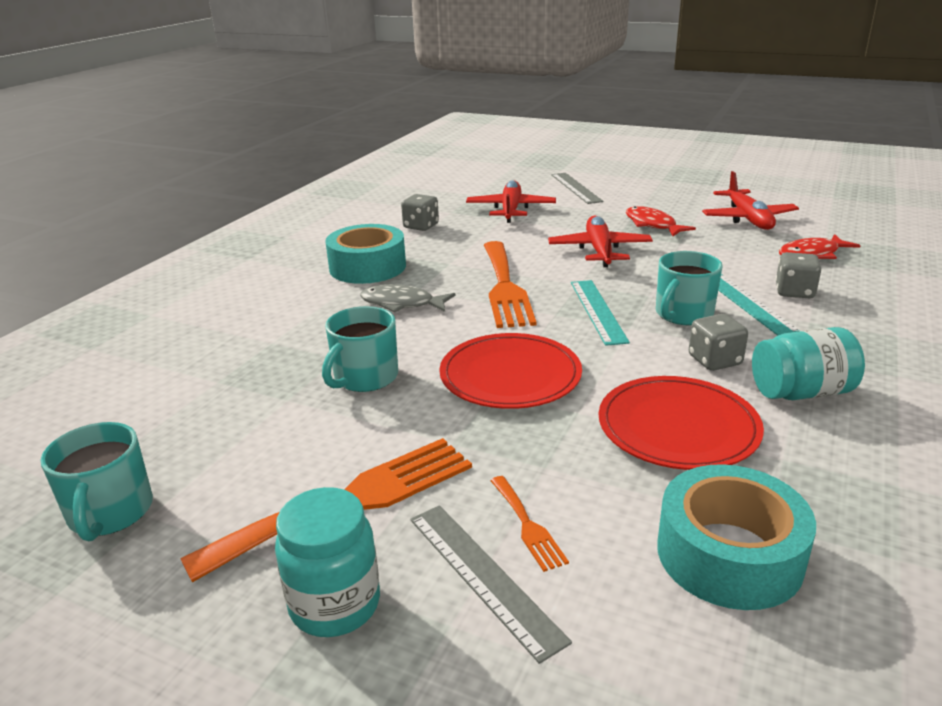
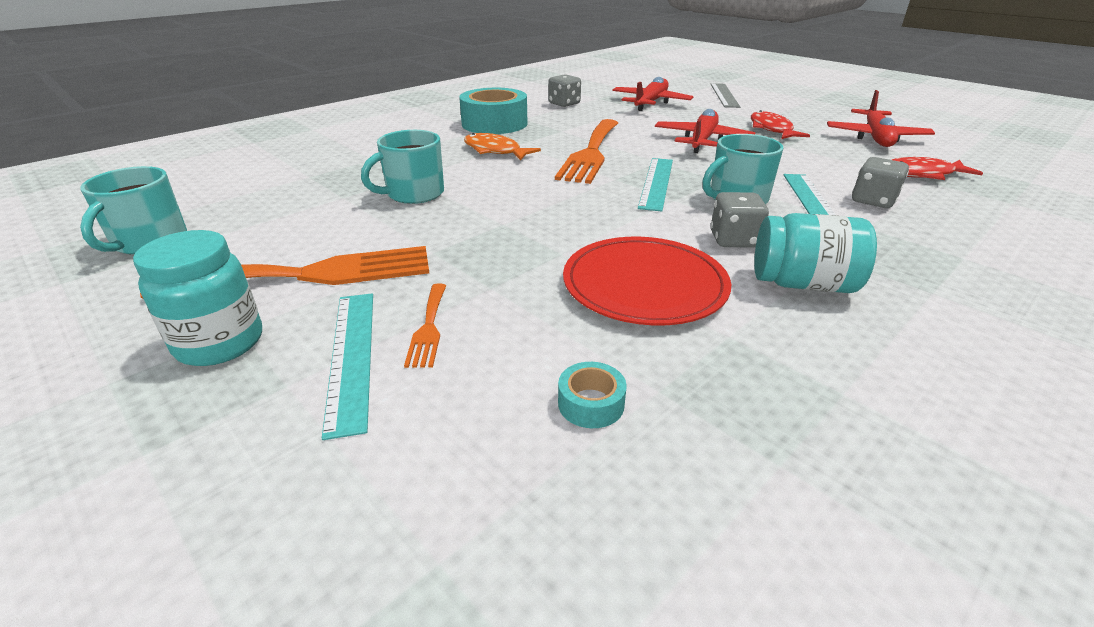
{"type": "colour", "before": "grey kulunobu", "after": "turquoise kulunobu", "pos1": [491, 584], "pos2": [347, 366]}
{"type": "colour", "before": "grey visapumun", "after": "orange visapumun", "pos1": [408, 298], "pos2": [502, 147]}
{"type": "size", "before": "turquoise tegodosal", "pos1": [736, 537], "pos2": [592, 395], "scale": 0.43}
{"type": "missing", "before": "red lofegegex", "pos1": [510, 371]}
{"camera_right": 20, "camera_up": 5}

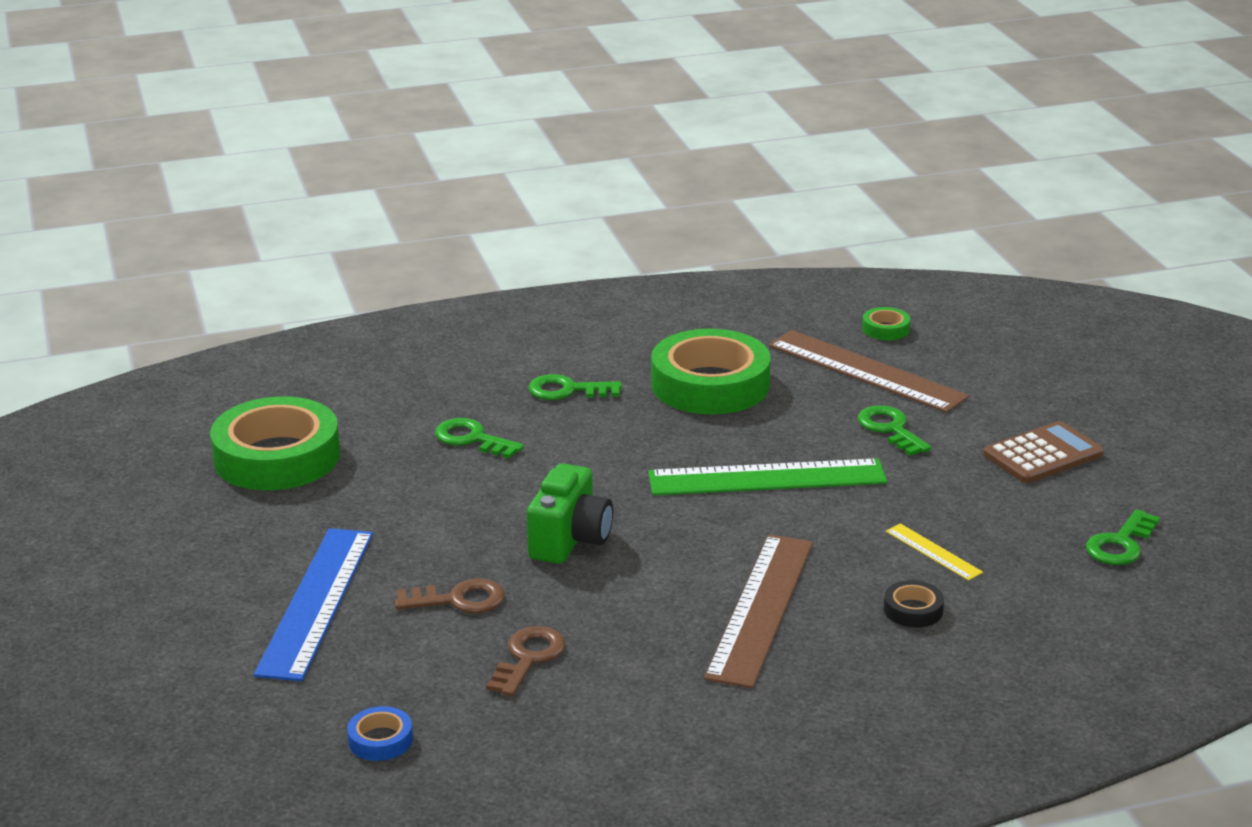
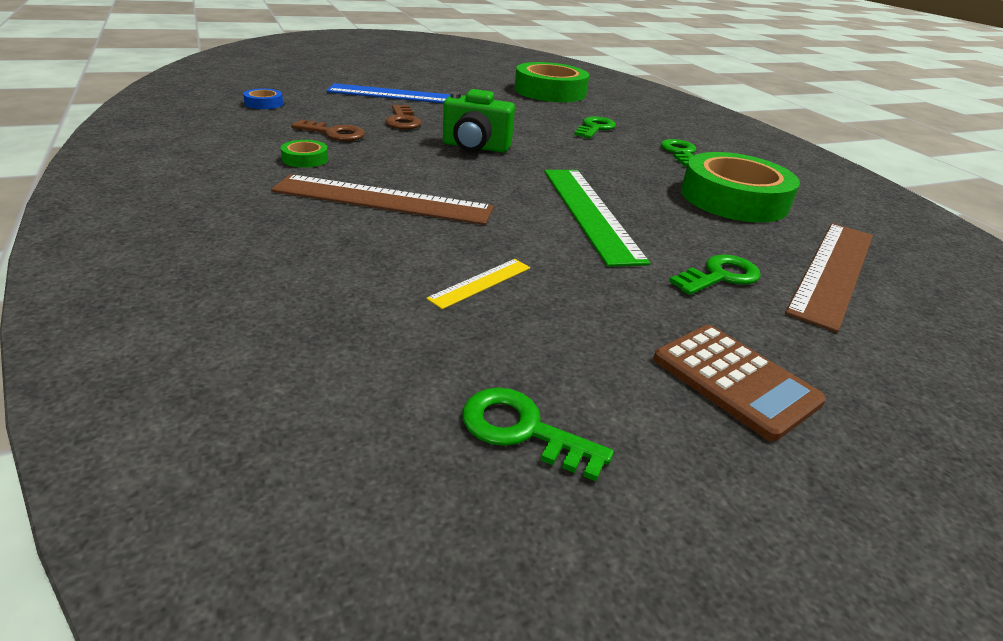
{"type": "relocated", "before": "green tegodosal", "pos1": [886, 323], "pos2": [304, 154]}
{"type": "missing", "before": "black tegodosal", "pos1": [914, 604]}
{"camera_right": 80, "camera_up": 5}

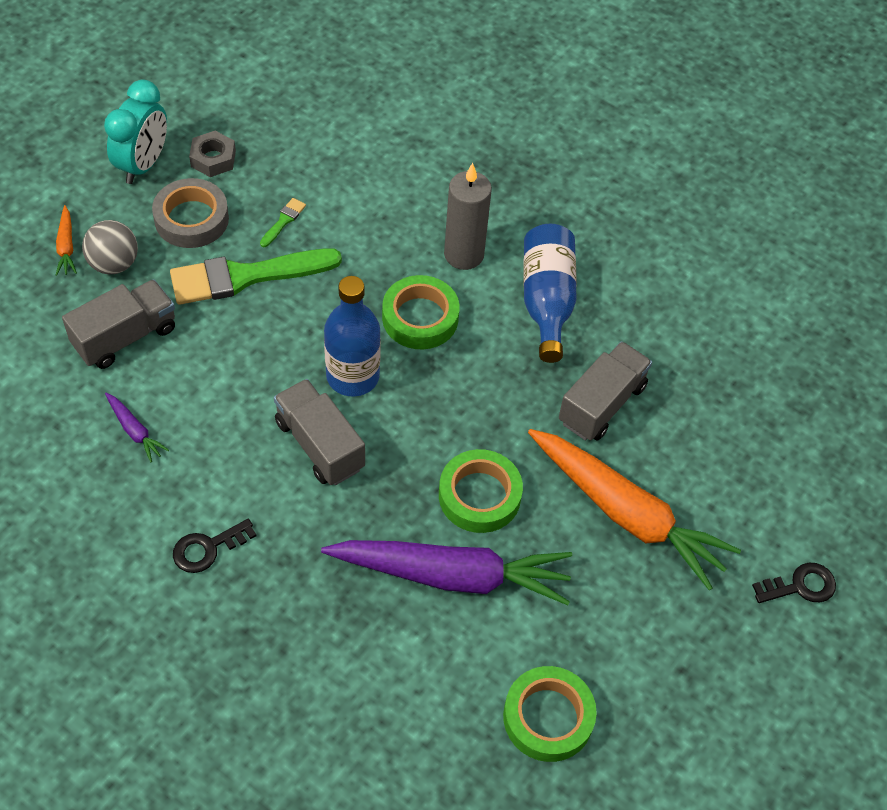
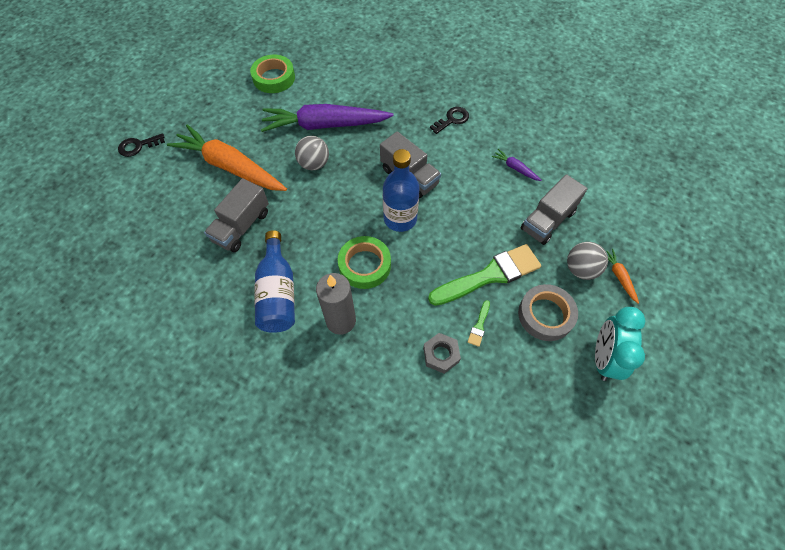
{"type": "exchanged", "before": "green tegodosal", "after": "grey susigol", "pos1": [481, 491], "pos2": [312, 153]}
{"type": "relocated", "before": "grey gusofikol", "pos1": [212, 154], "pos2": [442, 353]}
{"camera_right": 175, "camera_up": 5}

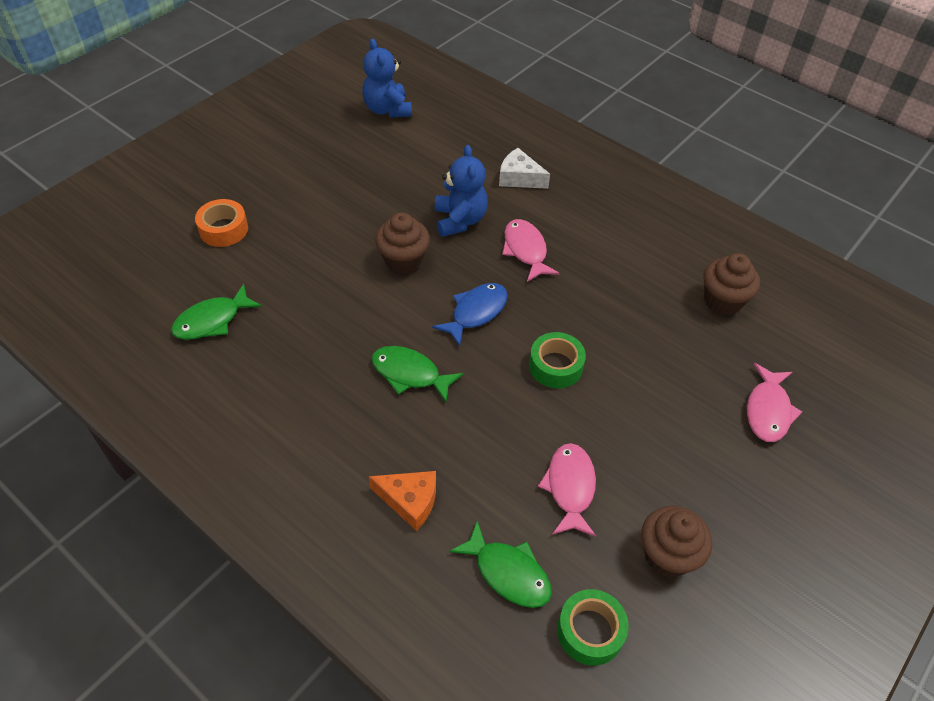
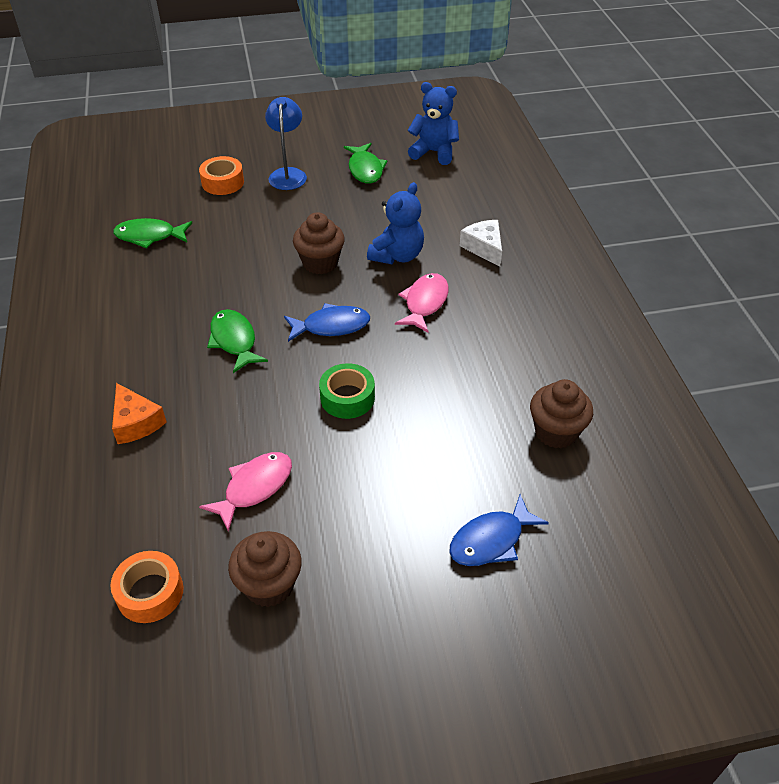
{"type": "colour", "before": "green tegodosal", "after": "orange tegodosal", "pos1": [593, 627], "pos2": [146, 587]}
{"type": "appeared", "after": "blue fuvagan", "pos2": [286, 143]}
{"type": "relocated", "before": "green visapumun", "pos1": [500, 564], "pos2": [365, 163]}
{"type": "spun", "before": "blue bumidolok", "pos1": [387, 78], "pos2": [433, 123], "turn": 90}
{"type": "colour", "before": "pink visapumun", "after": "blue visapumun", "pos1": [774, 402], "pos2": [499, 530]}
{"camera_right": 40, "camera_up": -5}

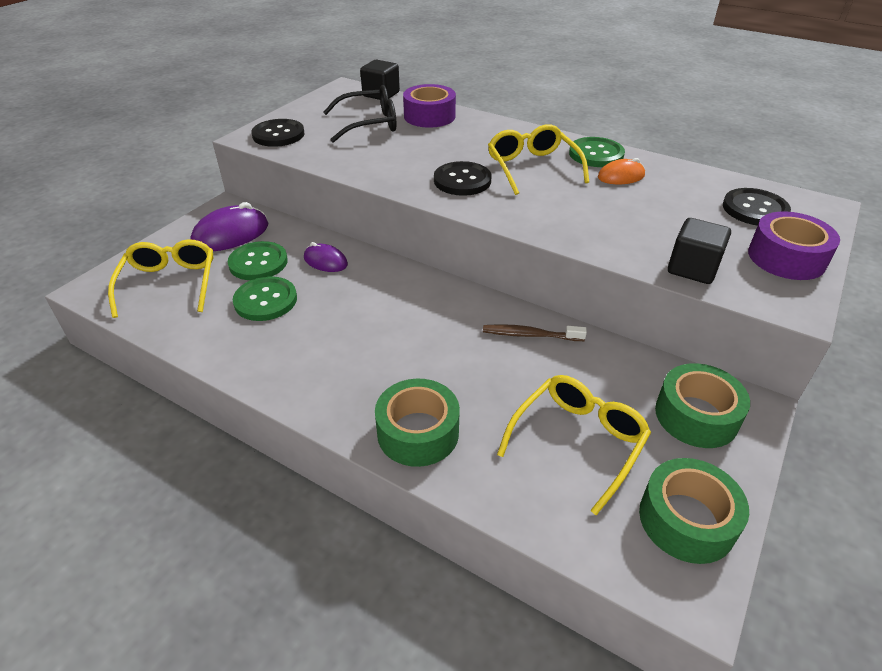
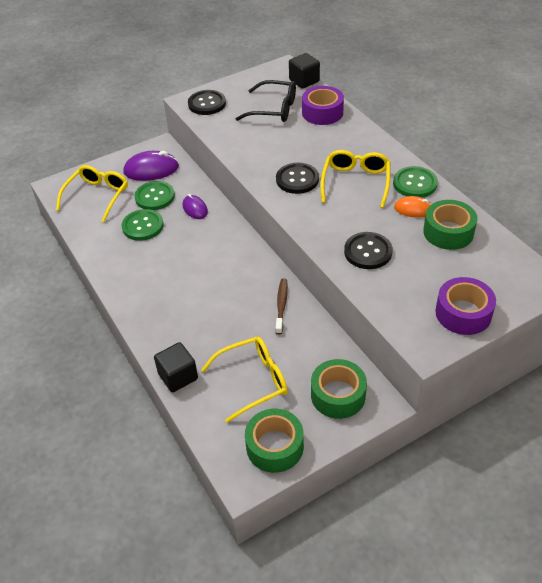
{"type": "relocated", "before": "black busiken", "pos1": [699, 251], "pos2": [176, 367]}
{"type": "spun", "before": "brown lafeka", "pos1": [535, 332], "pos2": [281, 306], "turn": 60}
{"type": "relocated", "before": "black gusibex", "pos1": [757, 207], "pos2": [368, 250]}
{"type": "relocated", "before": "green tegodosal", "pos1": [417, 423], "pos2": [450, 225]}
{"camera_right": 30, "camera_up": 5}

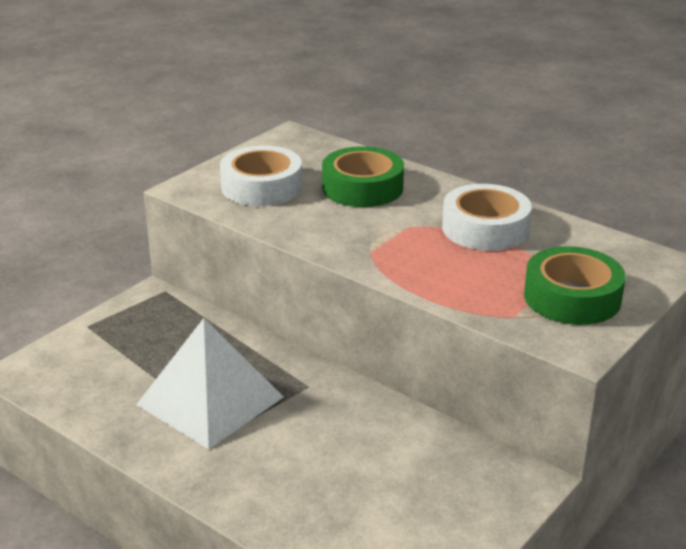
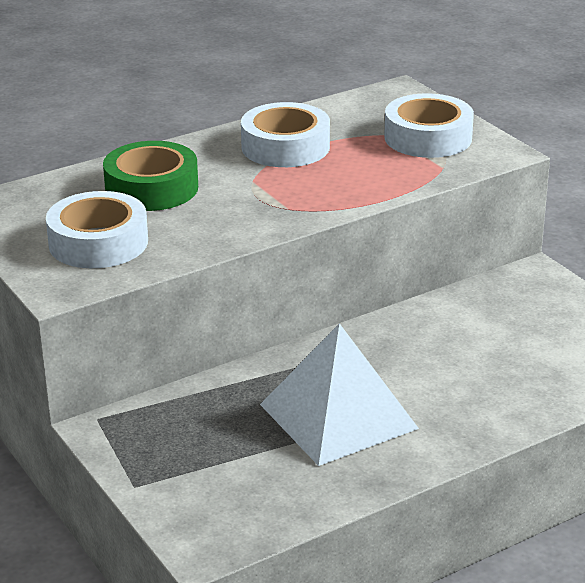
{"type": "colour", "before": "green tegodosal", "after": "white tegodosal", "pos1": [575, 285], "pos2": [429, 125]}
{"camera_right": -70, "camera_up": 0}

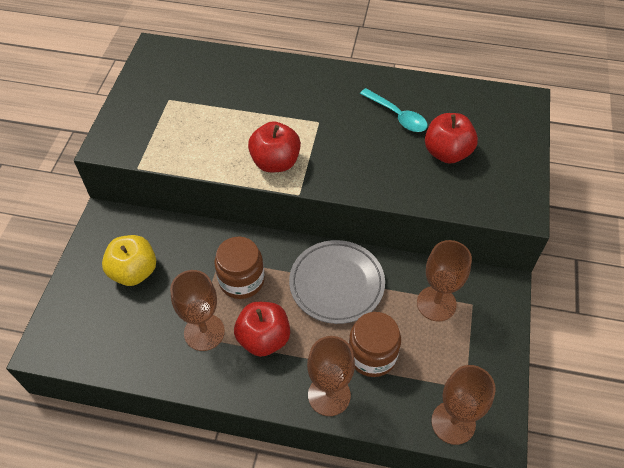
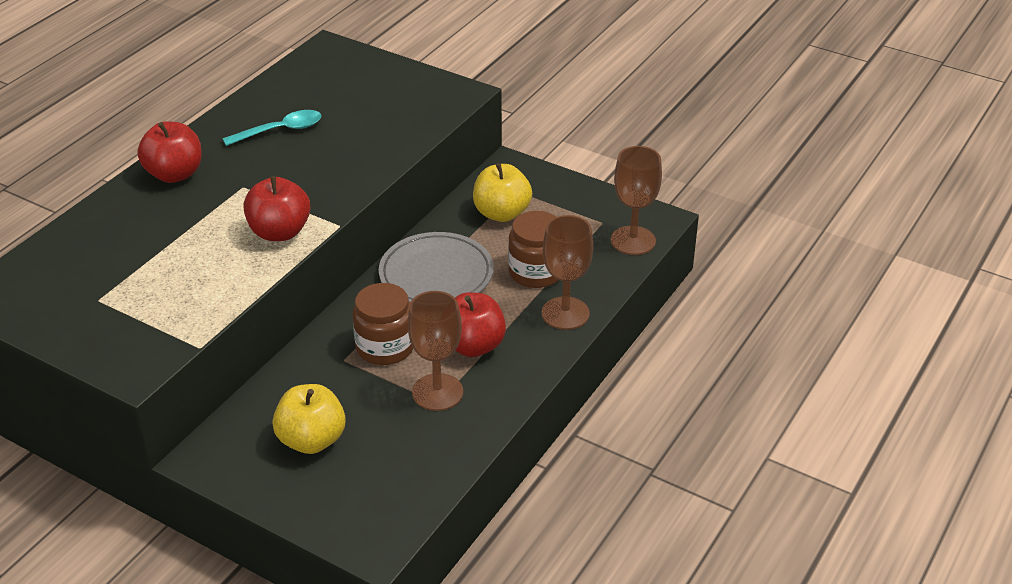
{"type": "relocated", "before": "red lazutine", "pos1": [451, 138], "pos2": [169, 152]}
{"type": "exchanged", "before": "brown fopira", "after": "yellow lazutine", "pos1": [444, 281], "pos2": [502, 192]}
{"camera_right": -70, "camera_up": -15}

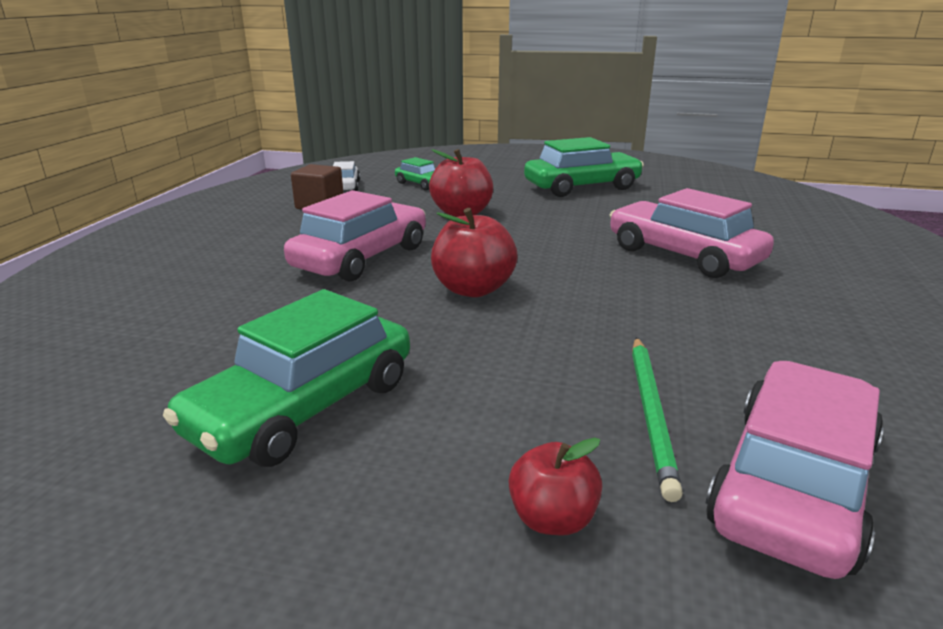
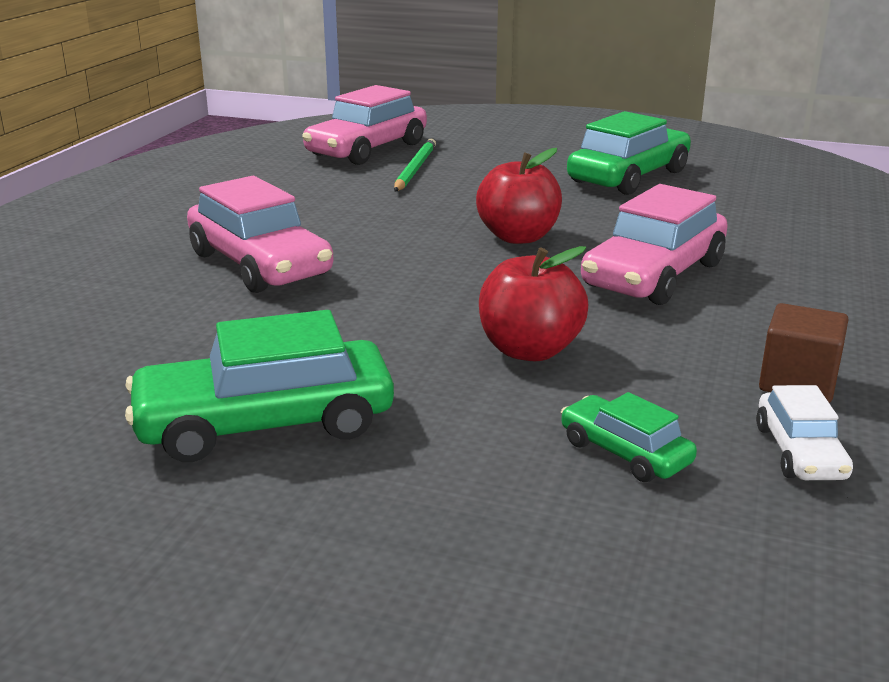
{"type": "missing", "before": "red lazutine", "pos1": [555, 486]}
{"camera_right": -175, "camera_up": 0}

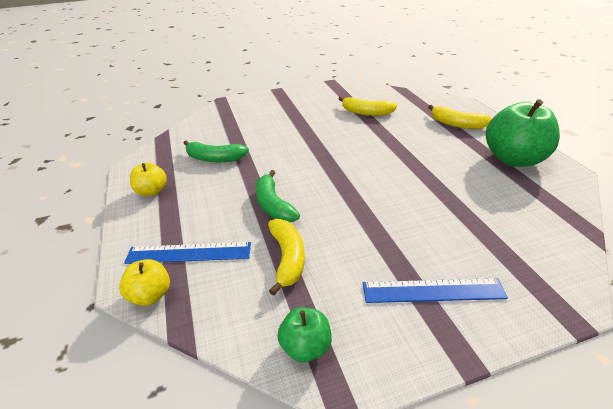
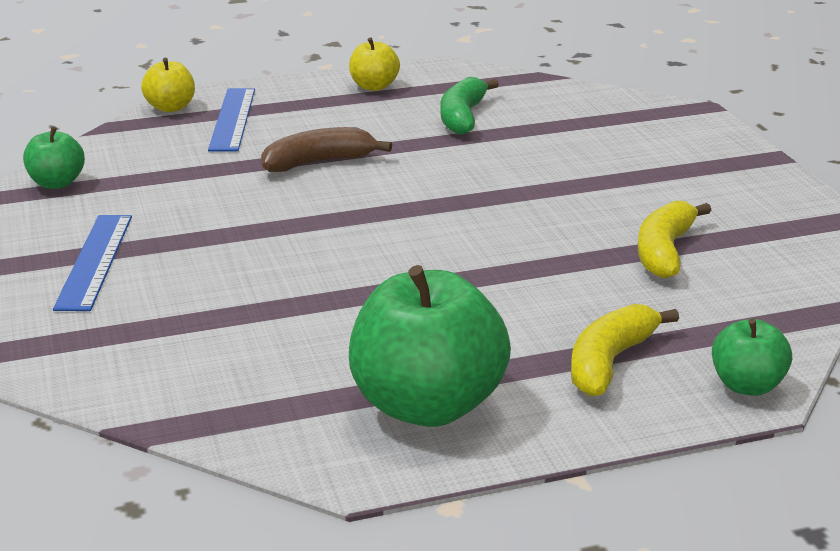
{"type": "colour", "before": "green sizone", "after": "brown sizone", "pos1": [278, 196], "pos2": [326, 149]}
{"type": "appeared", "after": "green lazutine", "pos2": [752, 357]}
{"type": "missing", "before": "yellow sizone", "pos1": [286, 257]}
{"camera_right": 90, "camera_up": -10}

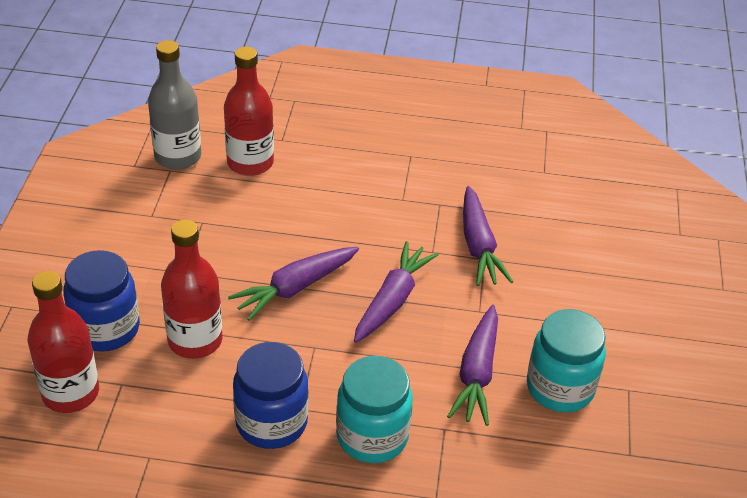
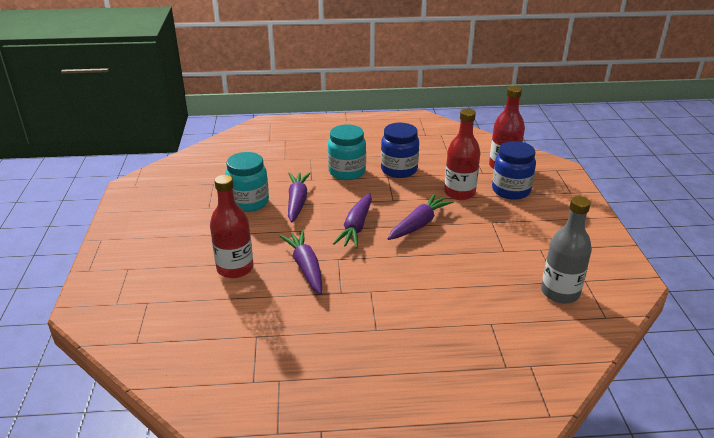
{"type": "relocated", "before": "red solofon", "pos1": [249, 111], "pos2": [231, 226]}
{"camera_right": 170, "camera_up": -10}

